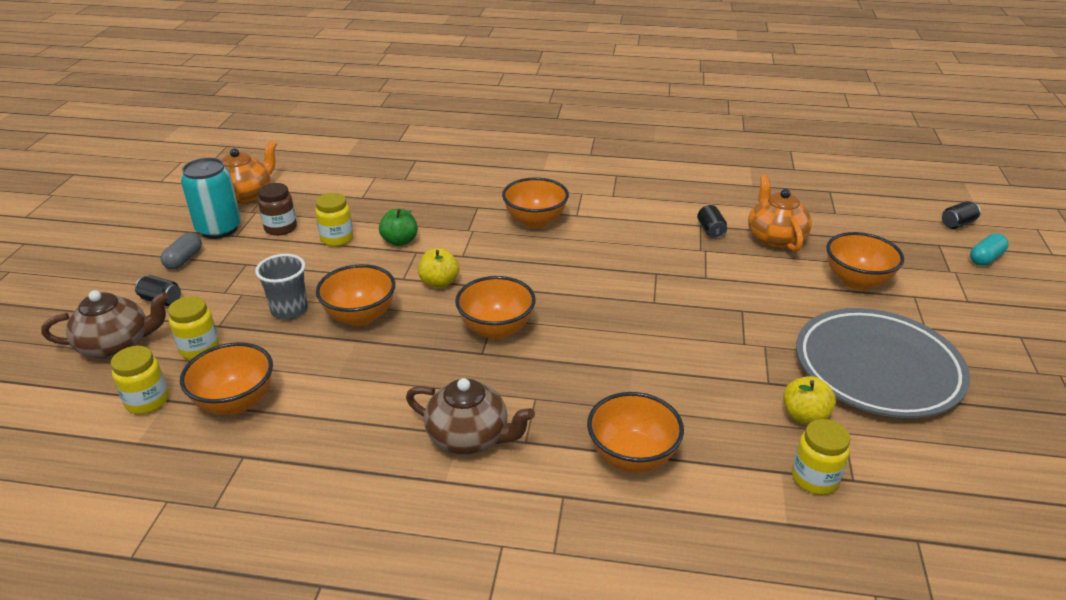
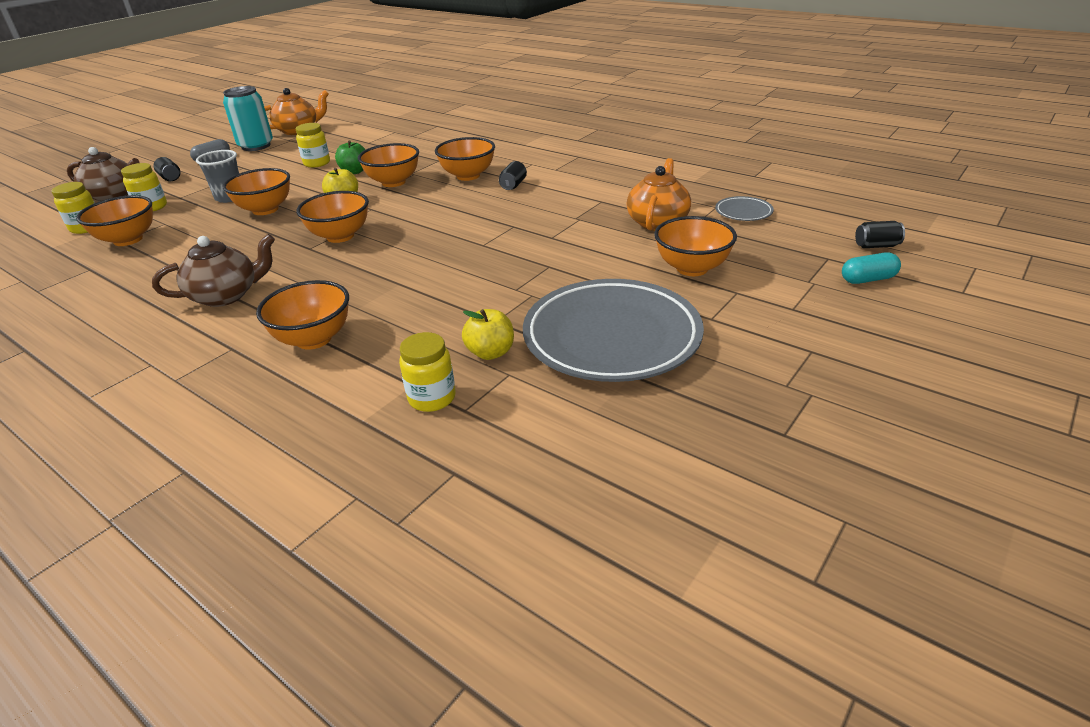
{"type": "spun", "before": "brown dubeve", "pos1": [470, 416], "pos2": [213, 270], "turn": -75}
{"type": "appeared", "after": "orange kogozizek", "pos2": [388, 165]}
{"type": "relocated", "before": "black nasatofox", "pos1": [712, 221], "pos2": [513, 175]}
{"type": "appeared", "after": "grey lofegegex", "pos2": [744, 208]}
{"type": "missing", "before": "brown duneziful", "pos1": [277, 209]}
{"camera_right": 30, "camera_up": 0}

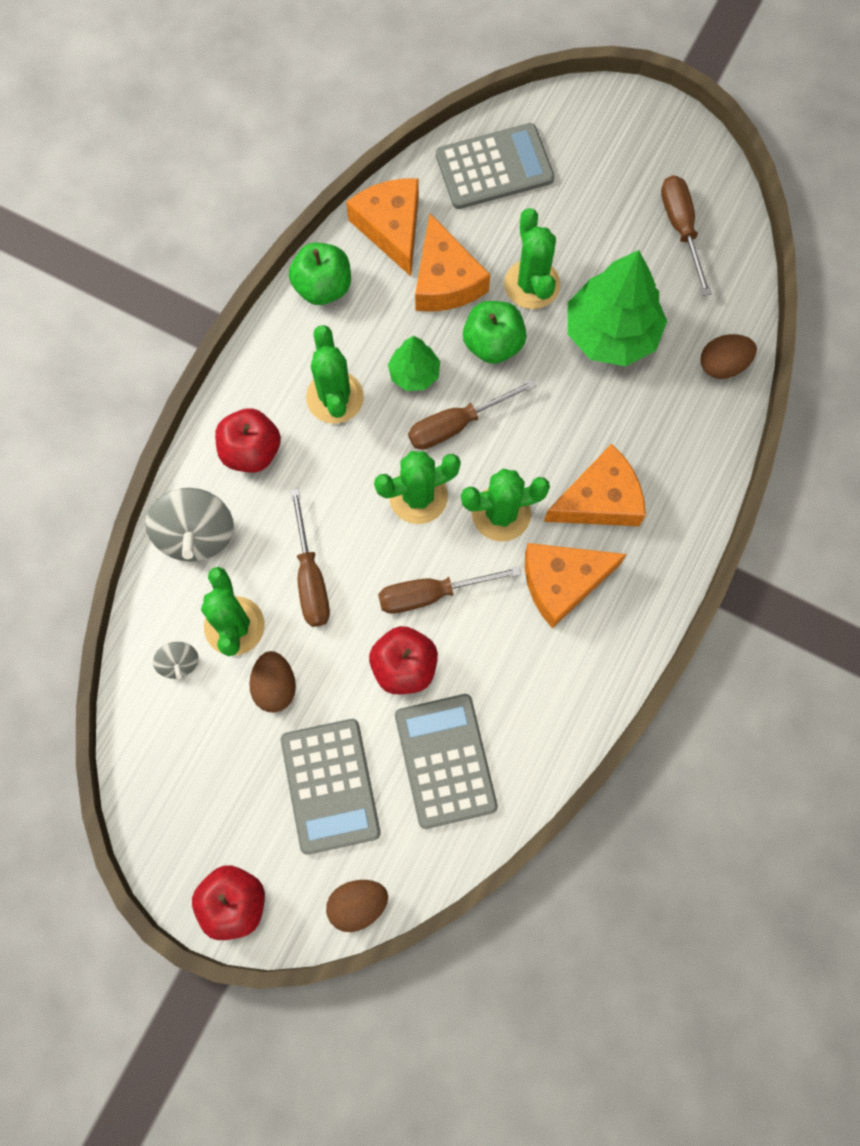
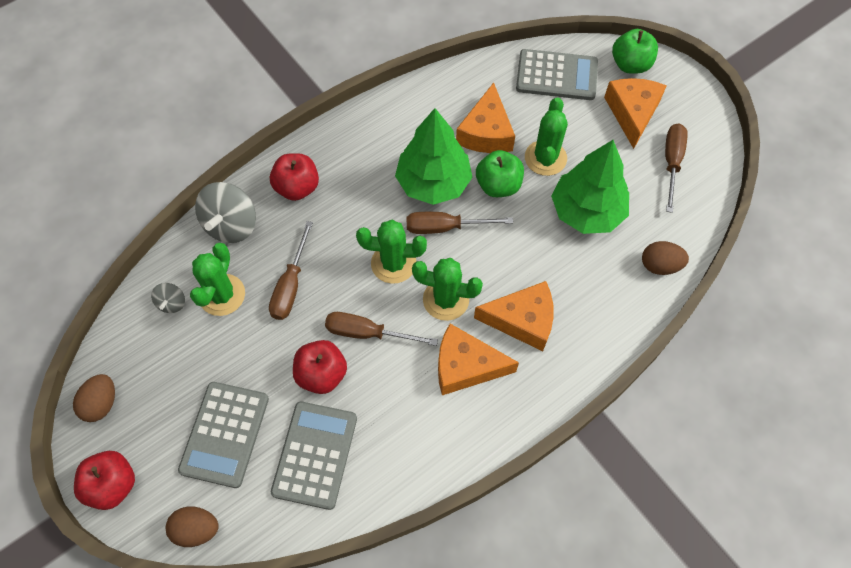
{"type": "relocated", "before": "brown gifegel", "pos1": [272, 681], "pos2": [94, 398]}
{"type": "size", "before": "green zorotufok", "pos1": [414, 363], "pos2": [434, 156], "scale": 1.91}
{"type": "relocated", "before": "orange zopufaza", "pos1": [382, 227], "pos2": [635, 113]}
{"type": "relocated", "before": "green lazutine", "pos1": [320, 273], "pos2": [635, 51]}
{"type": "missing", "before": "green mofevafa", "pos1": [335, 374]}
{"camera_right": 25, "camera_up": -10}

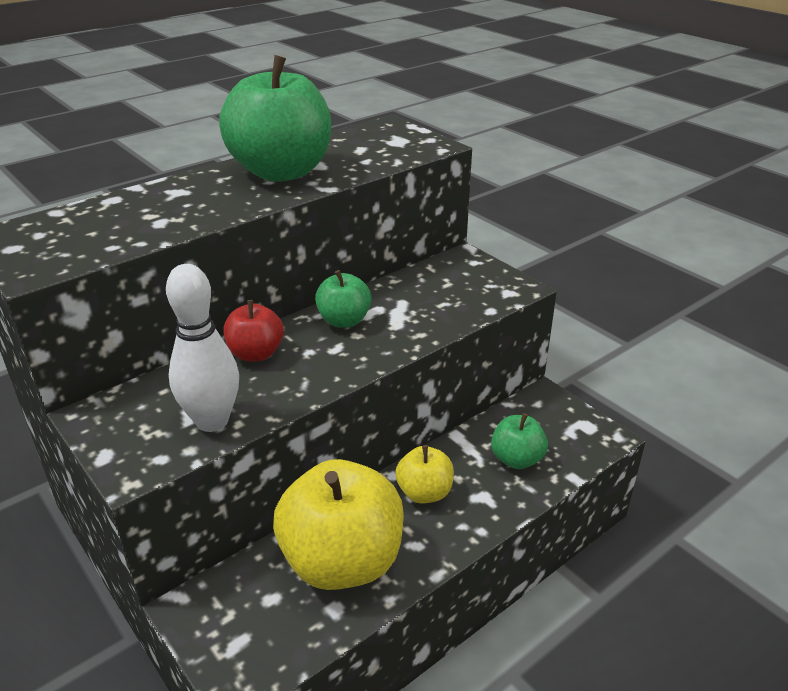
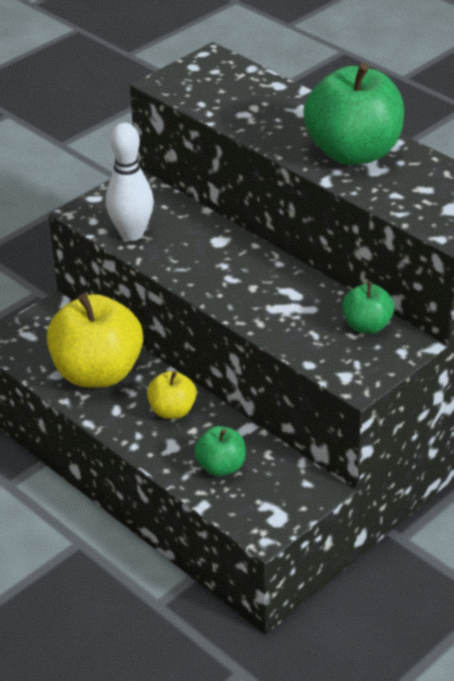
{"type": "relocated", "before": "green lazutine", "pos1": [343, 299], "pos2": [368, 307]}
{"type": "missing", "before": "red lazutine", "pos1": [253, 331]}
{"camera_right": 85, "camera_up": 5}

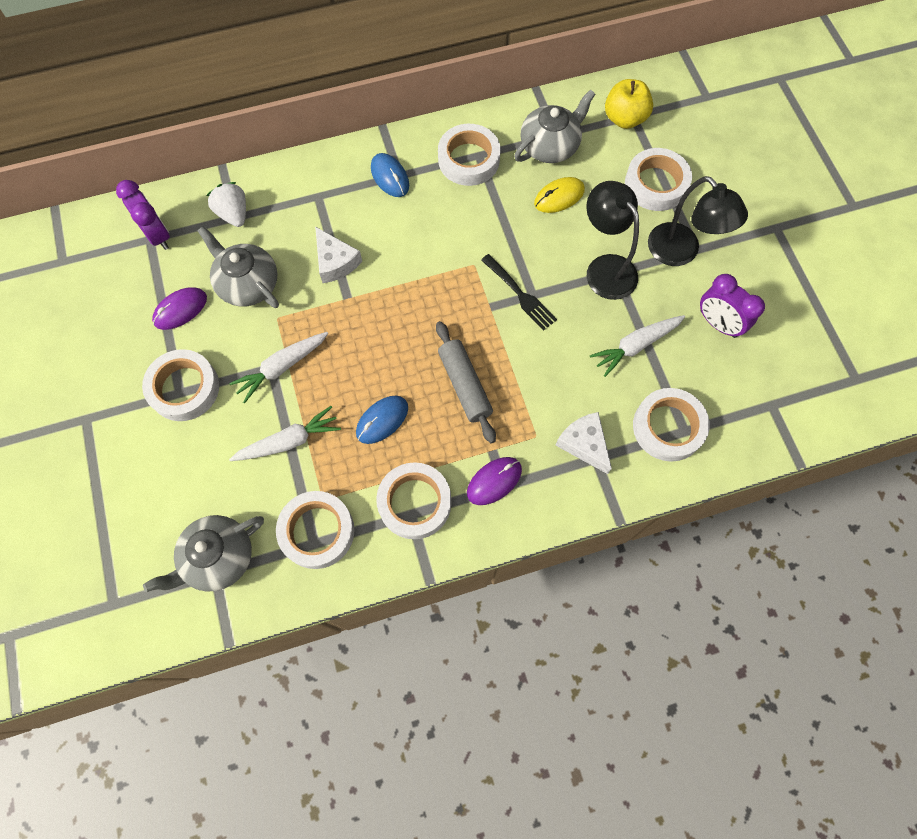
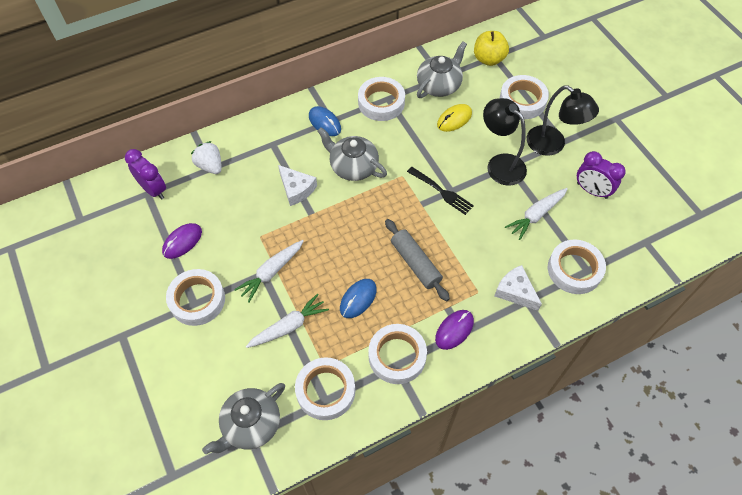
{"type": "relocated", "before": "grey dubeve", "pos1": [238, 267], "pos2": [352, 154]}
{"camera_right": -10, "camera_up": -10}

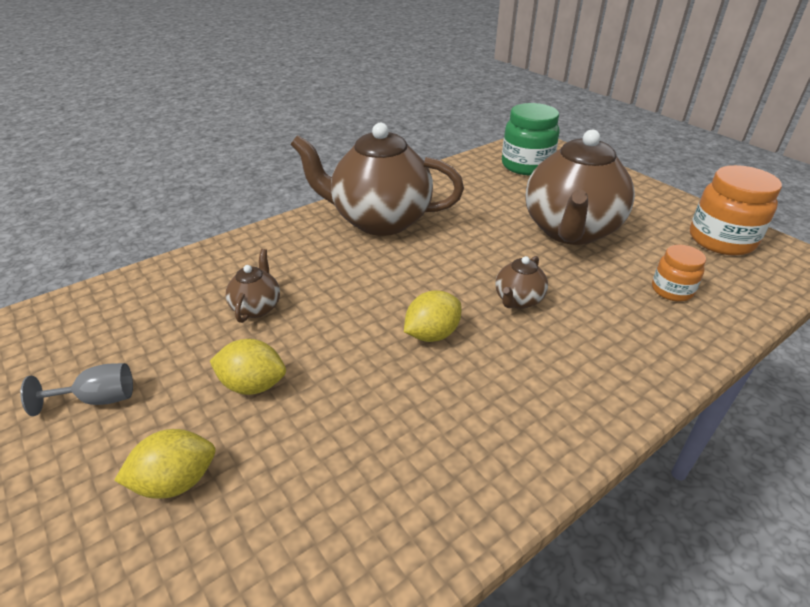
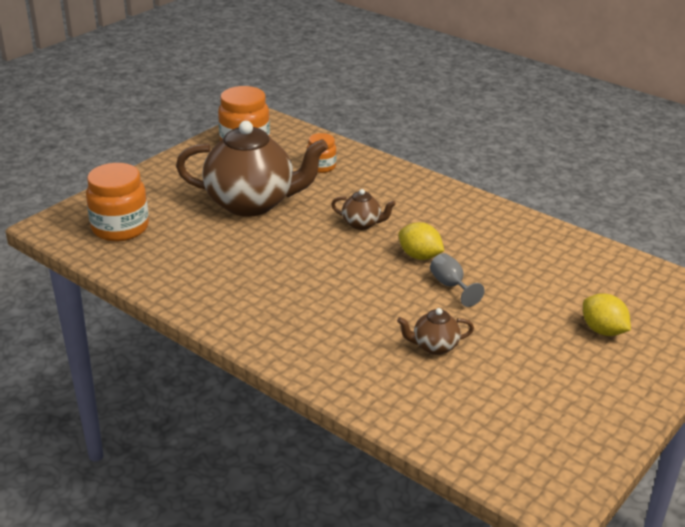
{"type": "colour", "before": "green duneziful", "after": "orange duneziful", "pos1": [530, 139], "pos2": [117, 202]}
{"type": "relocated", "before": "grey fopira", "pos1": [76, 389], "pos2": [457, 280]}
{"type": "missing", "before": "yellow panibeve", "pos1": [248, 367]}
{"type": "missing", "before": "brown dubeve", "pos1": [377, 179]}
{"camera_right": -105, "camera_up": -5}

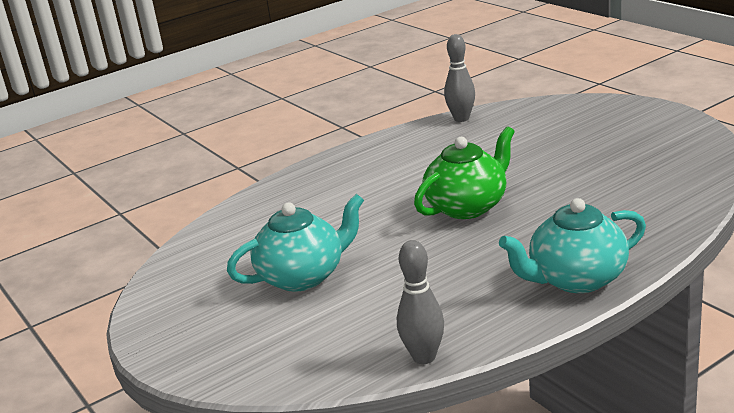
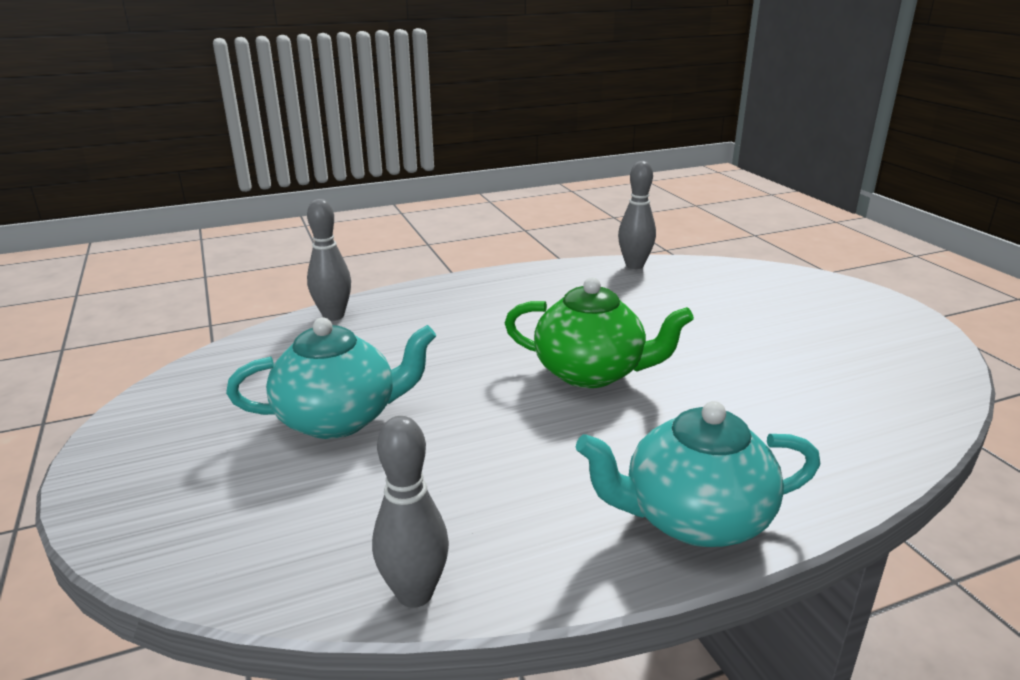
{"type": "appeared", "after": "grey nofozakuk", "pos2": [329, 260]}
{"type": "spun", "before": "green dubeve", "pos1": [464, 172], "pos2": [599, 332], "turn": 45}
{"camera_right": 10, "camera_up": 0}

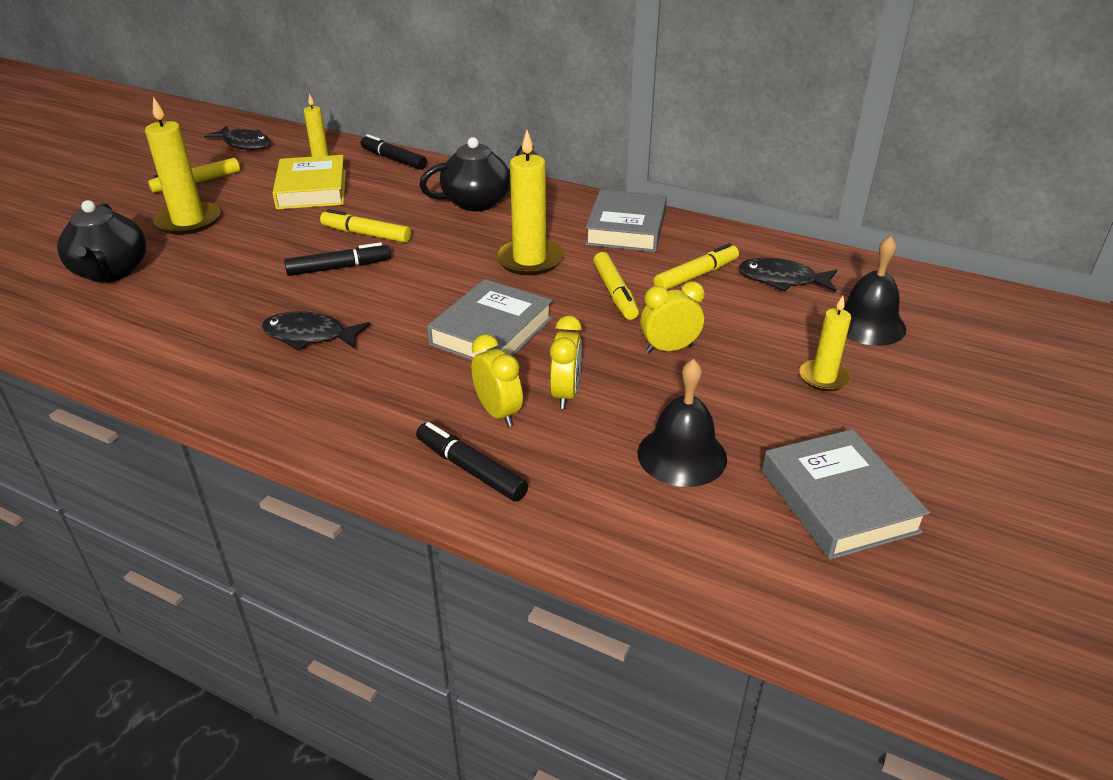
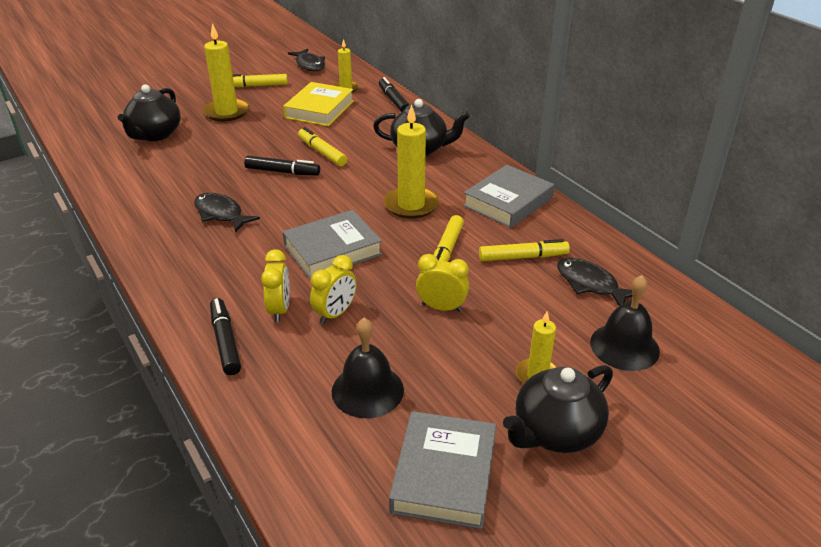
{"type": "appeared", "after": "black dubeve", "pos2": [558, 409]}
{"camera_right": 30, "camera_up": 0}

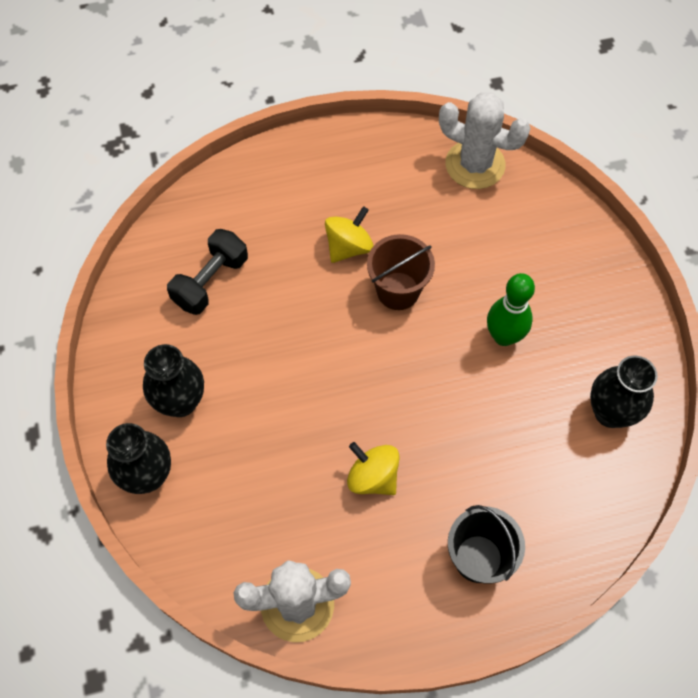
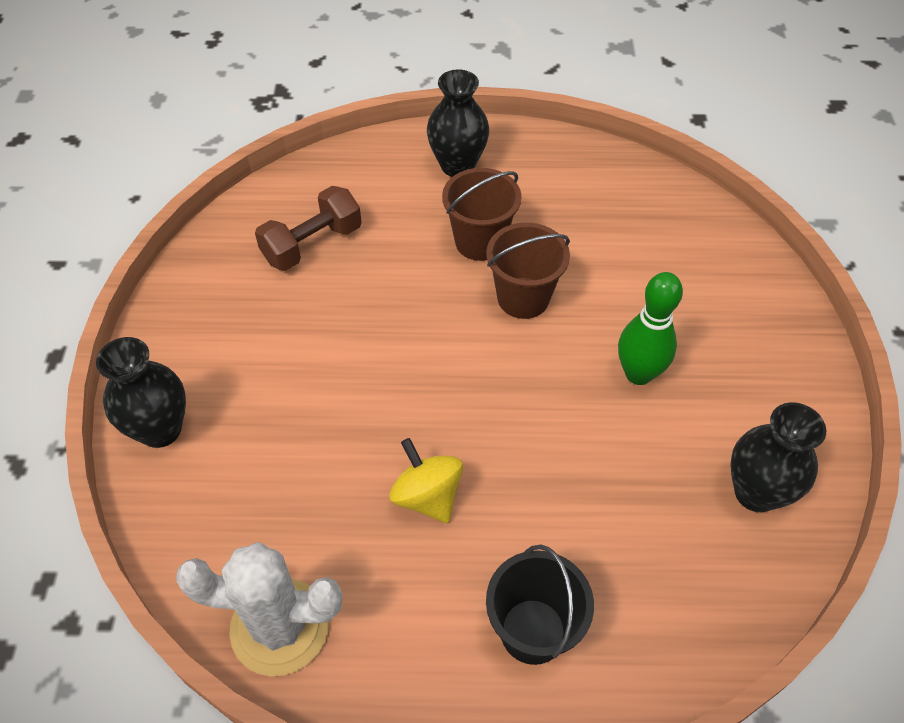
{"type": "colour", "before": "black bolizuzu", "after": "brown bolizuzu", "pos1": [207, 272], "pos2": [308, 228]}
{"type": "relocated", "before": "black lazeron", "pos1": [173, 380], "pos2": [458, 123]}
{"type": "exchanged", "before": "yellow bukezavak", "after": "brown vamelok", "pos1": [349, 234], "pos2": [482, 214]}
{"type": "missing", "before": "white mofevafa", "pos1": [485, 140]}
{"camera_right": 15, "camera_up": -10}

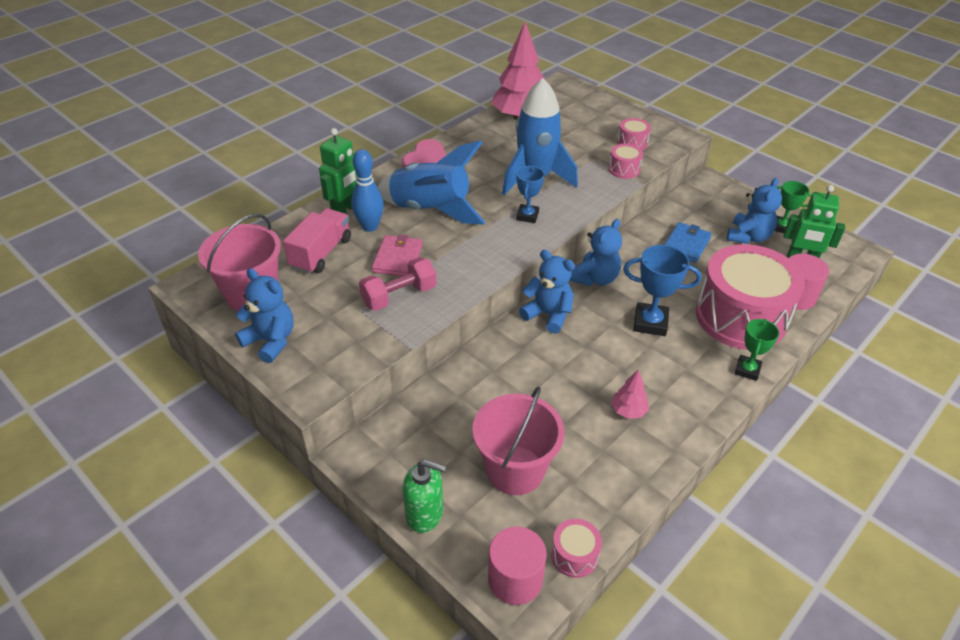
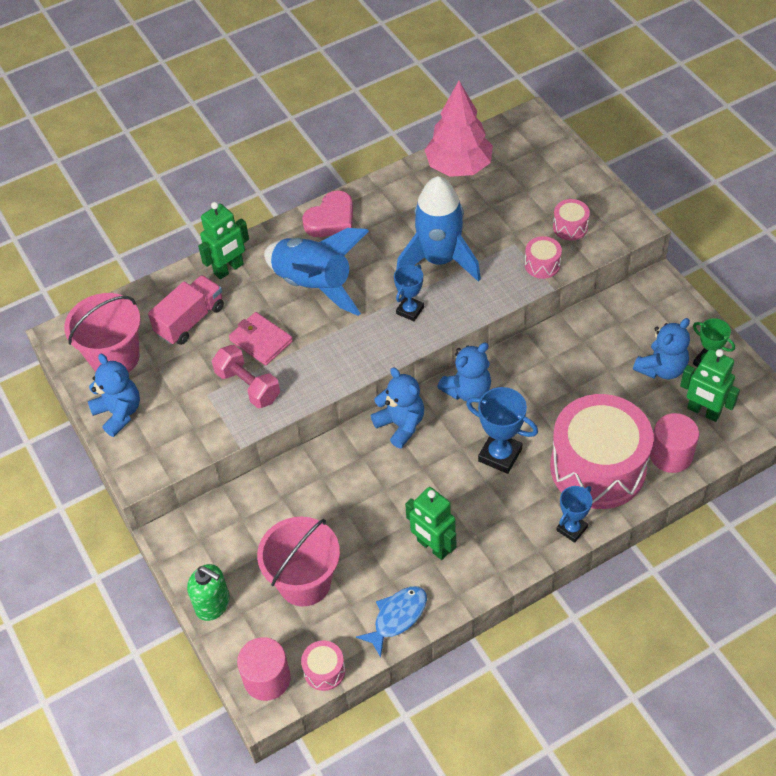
{"type": "spun", "before": "pink bolizuzu", "pos1": [397, 284], "pos2": [246, 376], "turn": 60}
{"type": "spun", "before": "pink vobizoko", "pos1": [397, 255], "pos2": [261, 338], "turn": -75}
{"type": "appeared", "after": "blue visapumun", "pos2": [391, 621]}
{"type": "exchanged", "before": "pink zorotufok", "after": "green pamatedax", "pos1": [630, 394], "pos2": [430, 523]}
{"type": "colour", "before": "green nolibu", "after": "blue nolibu", "pos1": [757, 350], "pos2": [574, 514]}
{"type": "missing", "before": "blue nofozakuk", "pos1": [367, 190]}
{"type": "missing", "before": "blue vobizoko", "pos1": [688, 242]}
{"camera_right": 20, "camera_up": 10}

